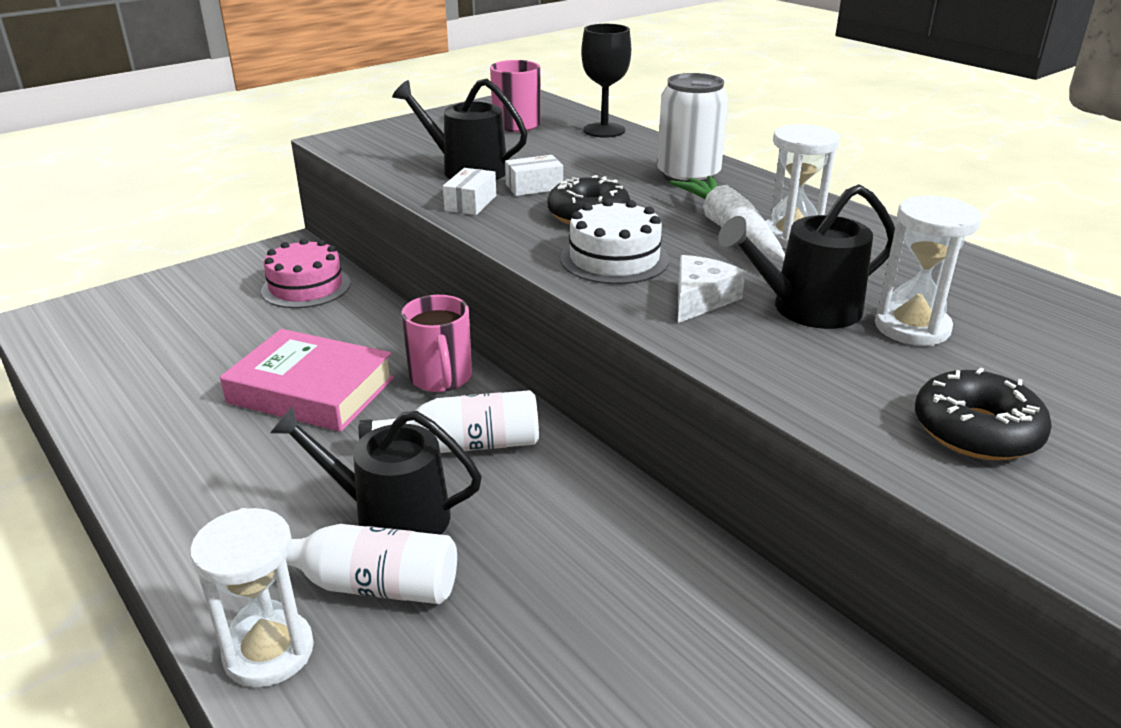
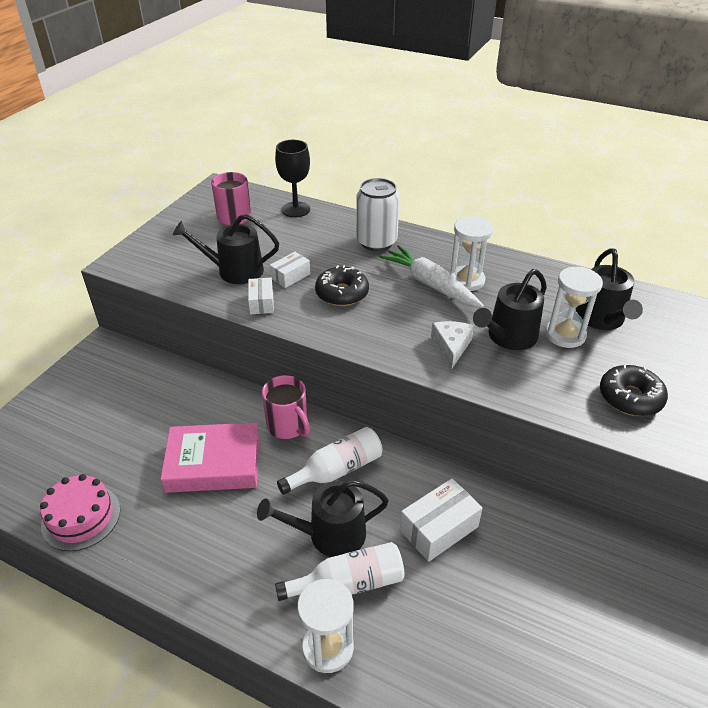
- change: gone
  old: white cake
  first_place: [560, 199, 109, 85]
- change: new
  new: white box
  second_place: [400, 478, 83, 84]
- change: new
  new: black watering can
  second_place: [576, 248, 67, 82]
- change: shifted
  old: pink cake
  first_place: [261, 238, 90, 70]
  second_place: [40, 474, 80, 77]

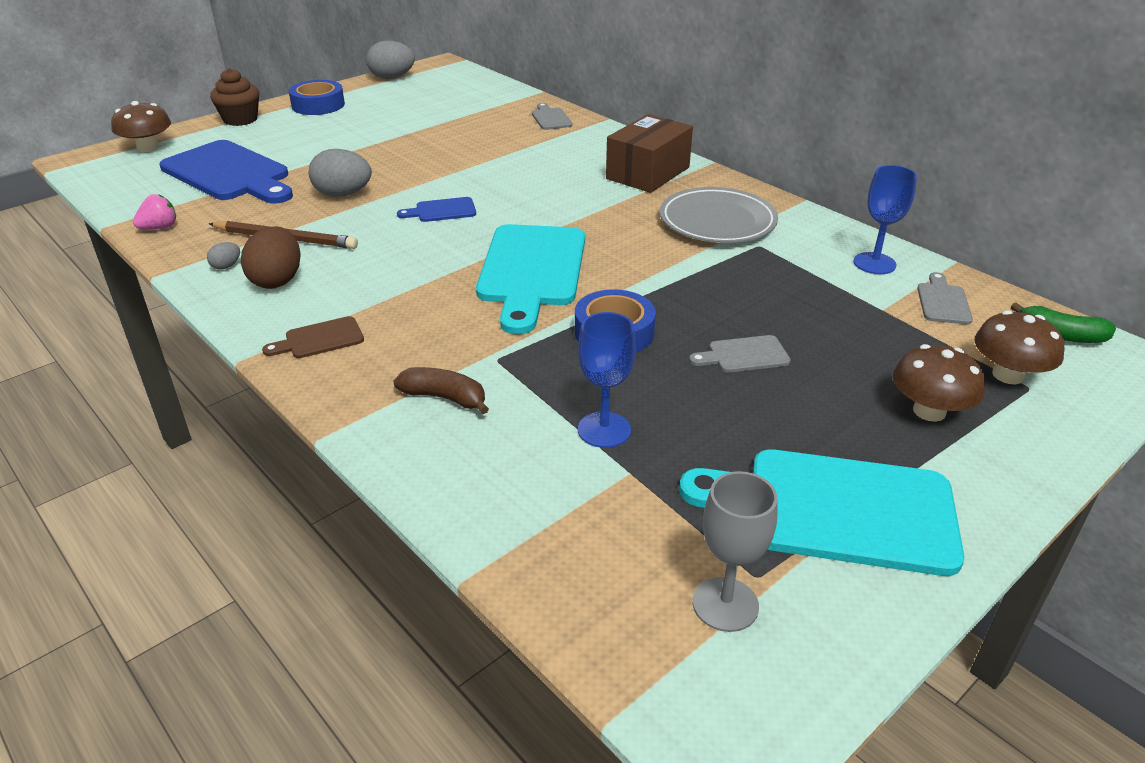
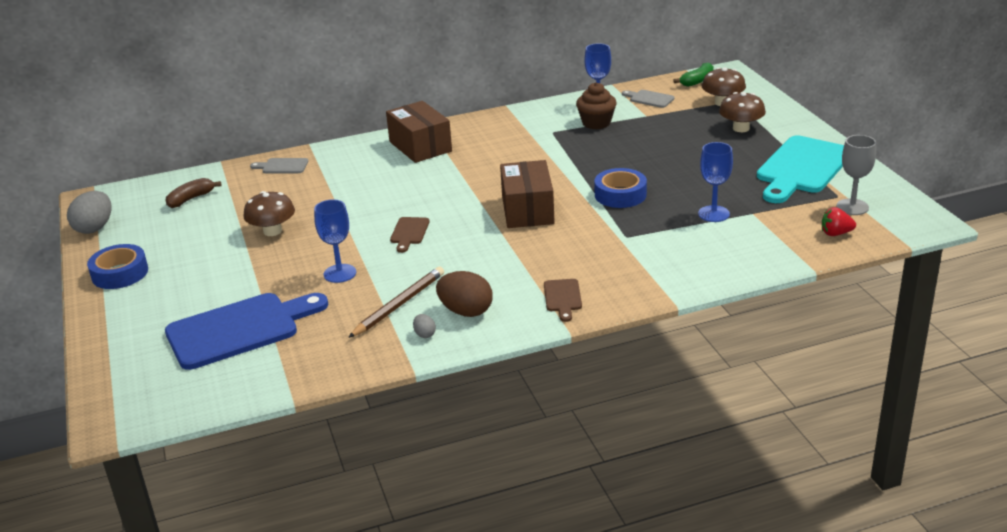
- change: gone
  old: pink strawberry
  first_place: [133, 194, 43, 35]
- change: gone
  old: grey plate
  first_place: [660, 187, 118, 56]
- change: gone
  old: grey cutting board
  first_place: [689, 335, 102, 38]
- change: new
  new: red strawberry
  second_place: [822, 207, 34, 29]
- change: shifted
  old: brown mushroom
  first_place: [111, 101, 60, 51]
  second_place: [243, 191, 52, 45]
- change: shifted
  old: brown cupcake
  first_place: [210, 68, 49, 58]
  second_place: [576, 82, 41, 47]
- change: shifted
  old: brown banana
  first_place: [394, 367, 95, 47]
  second_place: [165, 178, 56, 30]
- change: swapped
  old: grey egg
  new: blue goblet
  first_place: [309, 149, 63, 48]
  second_place: [314, 199, 42, 84]
- change: swapped
  old: turquoise cutting board
  new: brown box
  first_place: [476, 224, 109, 110]
  second_place: [500, 160, 55, 68]
- change: repainted
  old: blue cutting board
  new: brown cutting board
  first_place: [397, 197, 79, 25]
  second_place: [390, 217, 40, 36]

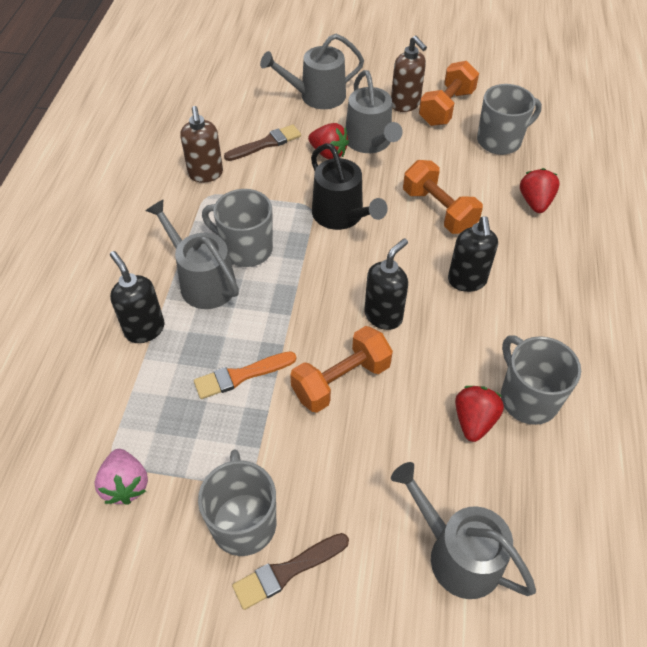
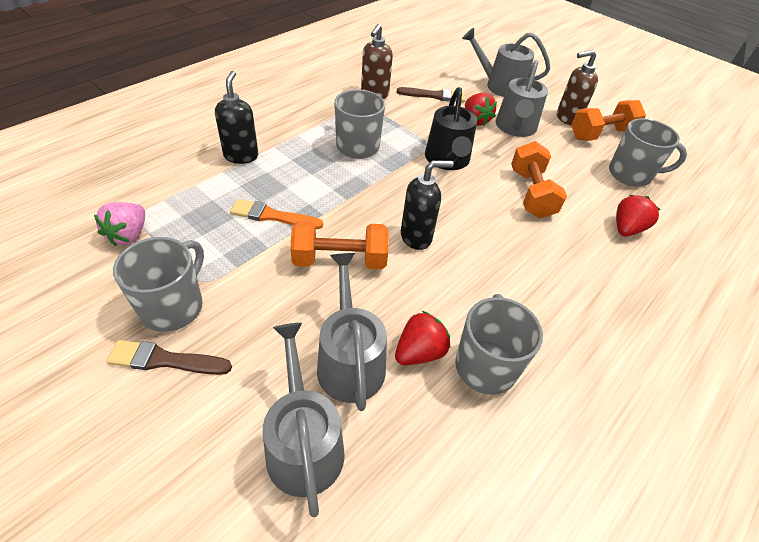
- change: gone
  old: black soap dispenser
  first_place: [448, 216, 50, 76]
- change: shifted
  old: grey watering can
  first_place: [146, 200, 93, 109]
  second_place: [317, 253, 70, 158]
- change: rotated
  old: brown soap dispenser
  first_place: [391, 36, 36, 76]
  second_place: [557, 50, 41, 75]
  degrees: 75

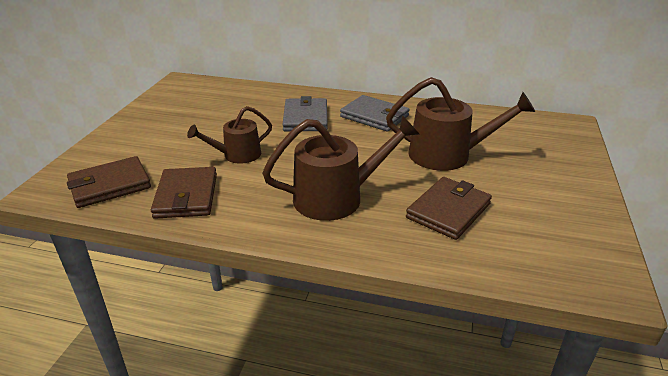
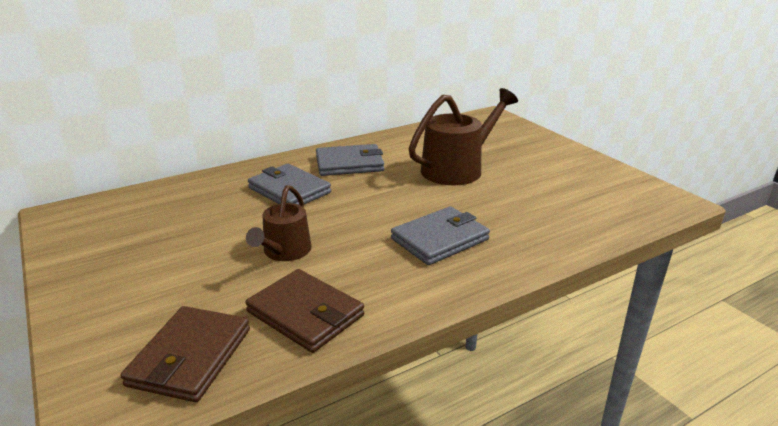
- change: gone
  old: brown wallet
  first_place: [406, 177, 86, 63]
- change: swapped
  old: brown watering can
  new: grey wallet
  first_place: [262, 115, 157, 106]
  second_place: [391, 206, 99, 59]

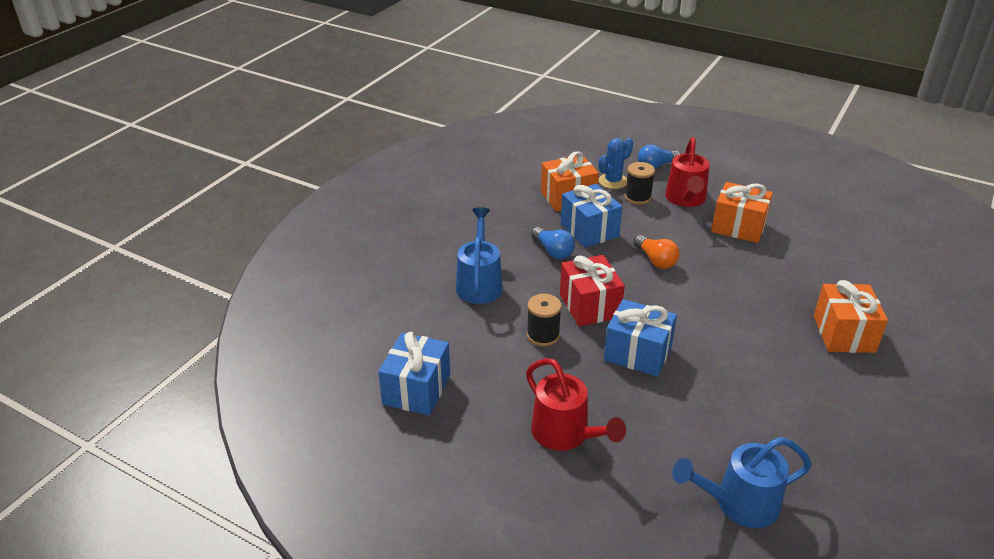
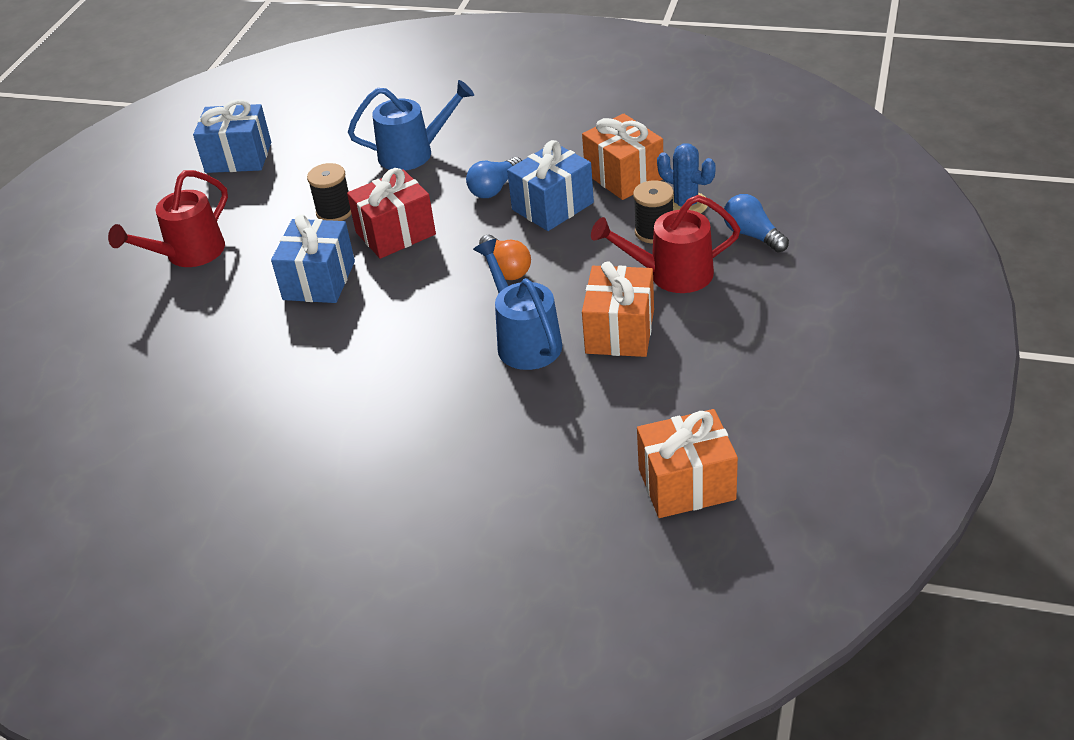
- change: shifted
  old: blue watering can
  first_place: [672, 437, 140, 91]
  second_place: [473, 239, 89, 131]
- change: shifted
  old: orange gift
  first_place: [814, 280, 74, 73]
  second_place: [637, 409, 101, 109]
- change: rotated
  old: orange light bulb
  first_place: [634, 235, 46, 34]
  second_place: [479, 234, 52, 46]
  degrees: -75

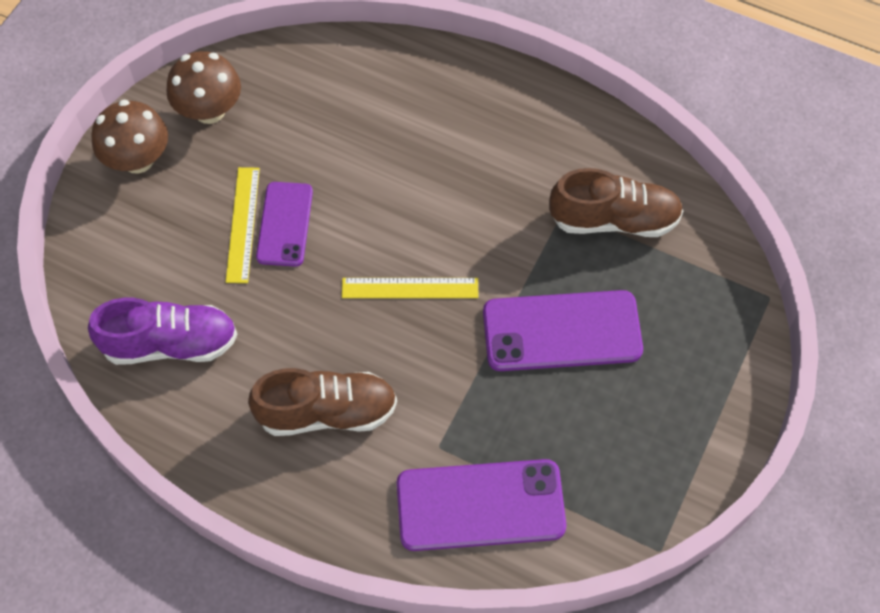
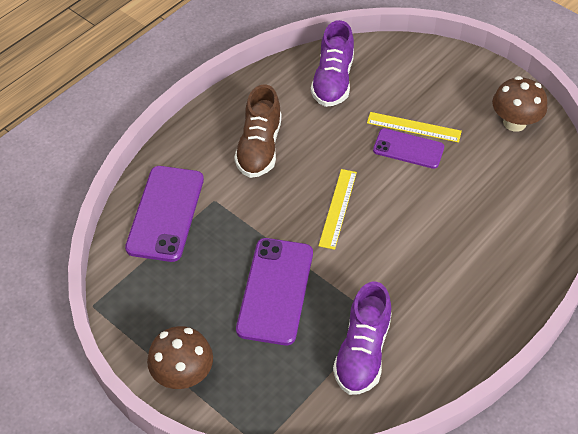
- change: shifted
  old: brown mushroom
  first_place: [91, 100, 77, 74]
  second_place: [147, 326, 66, 63]
- change: repainted
  old: brown shoe
  new: purple shoe
  first_place: [549, 168, 134, 69]
  second_place: [333, 282, 59, 113]

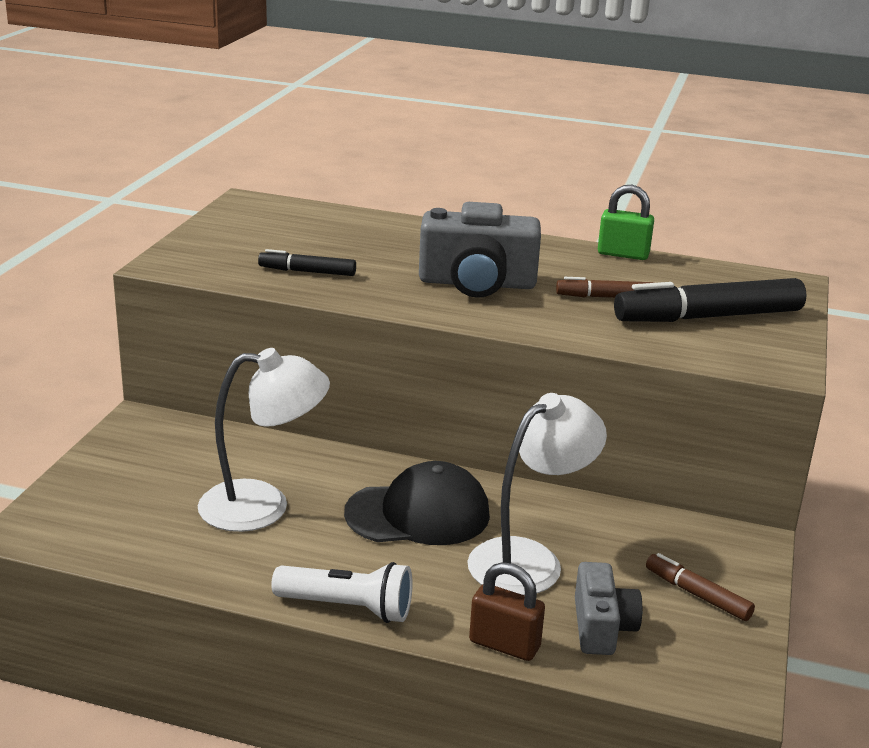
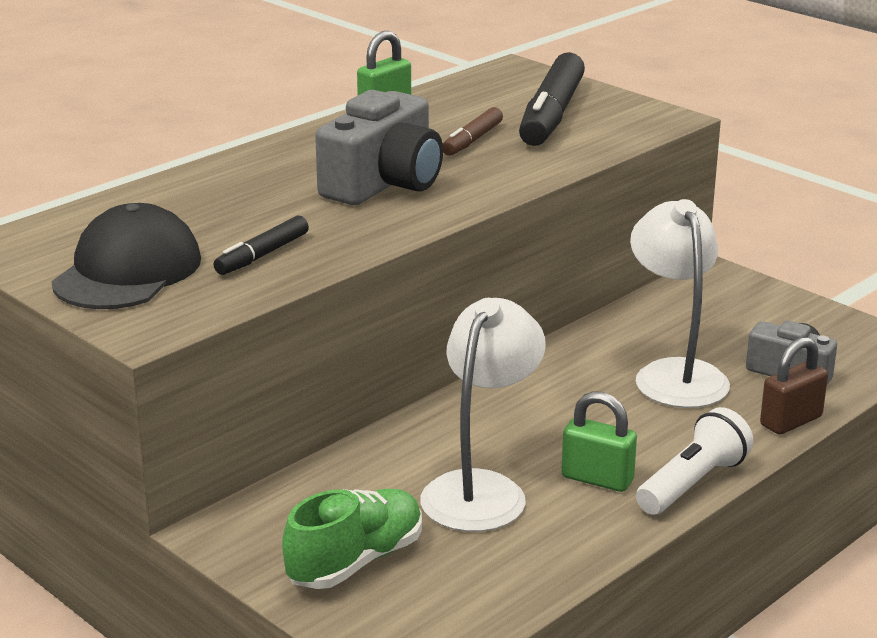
- change: gone
  old: brown marker
  first_place: [646, 553, 109, 68]
- change: new
  new: green shoe
  second_place: [282, 489, 140, 100]
- change: new
  new: green padlock
  second_place: [561, 391, 76, 101]
- change: shifted
  old: black cap
  first_place: [344, 461, 146, 84]
  second_place: [51, 203, 150, 106]

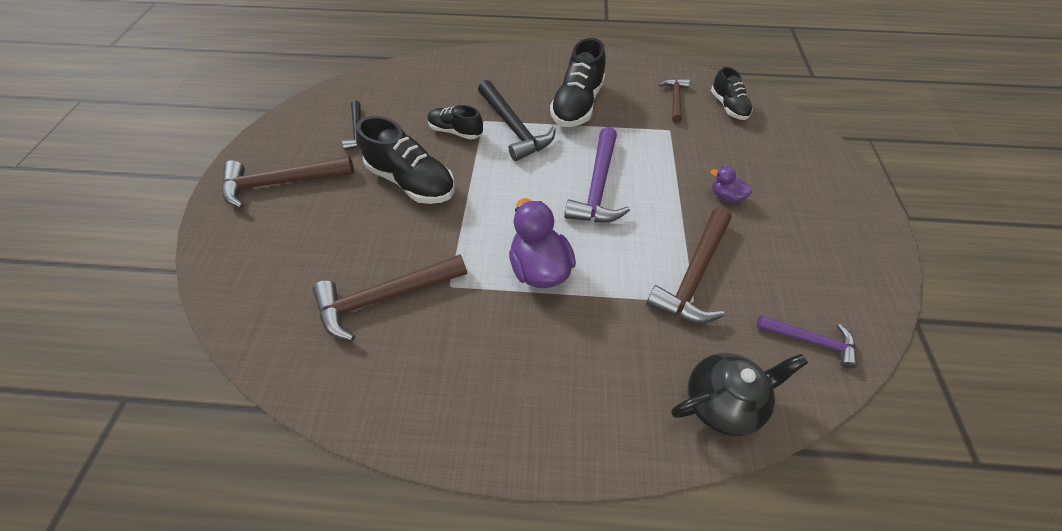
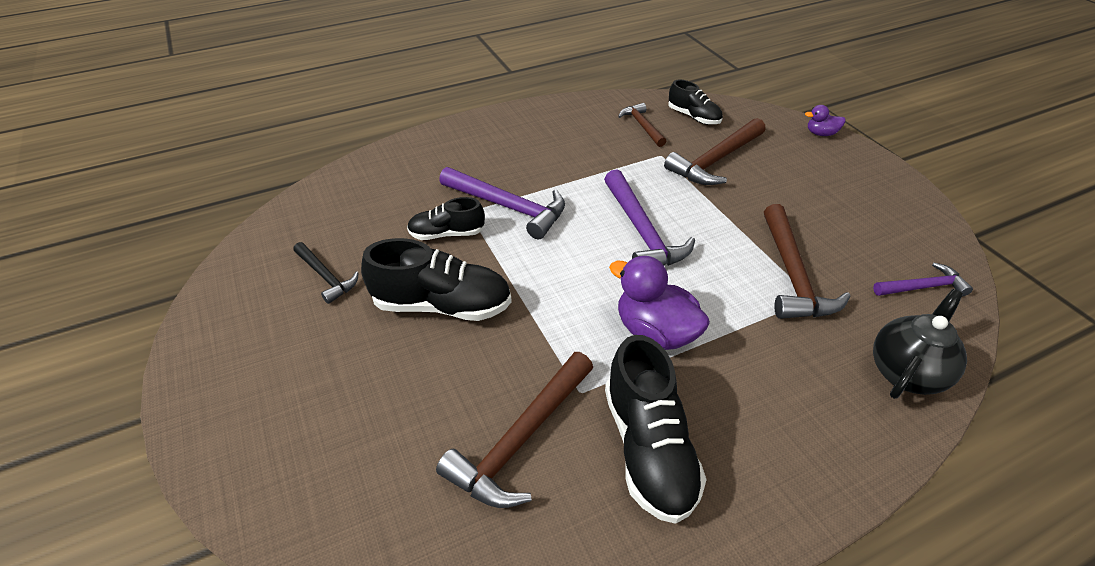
- change: shifted
  old: brown hammer
  first_place: [222, 156, 132, 52]
  second_place: [664, 118, 101, 67]
- change: shifted
  old: black shoe
  first_place: [550, 38, 56, 89]
  second_place: [605, 335, 102, 189]
- change: shifted
  old: purple duck
  first_place: [710, 167, 43, 36]
  second_place: [805, 105, 41, 31]
- change: repainted
  old: black hammer
  new: purple hammer
  first_place: [478, 80, 78, 81]
  second_place: [439, 167, 126, 72]

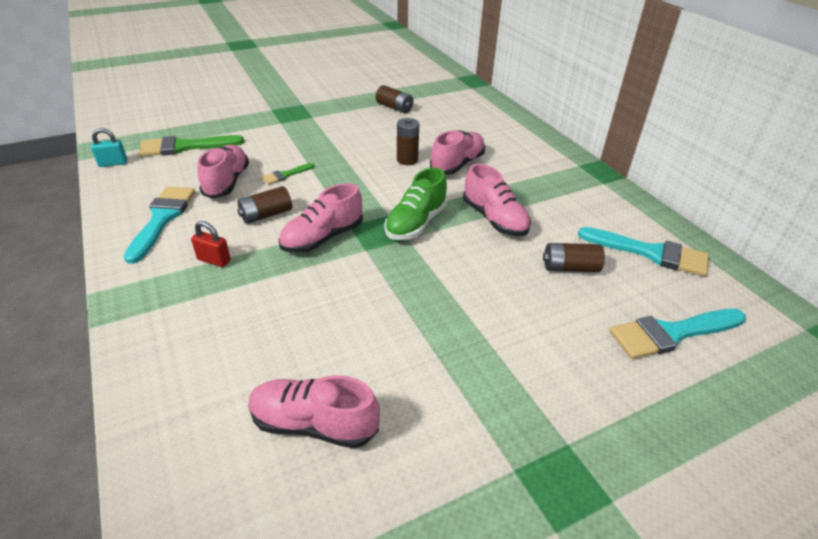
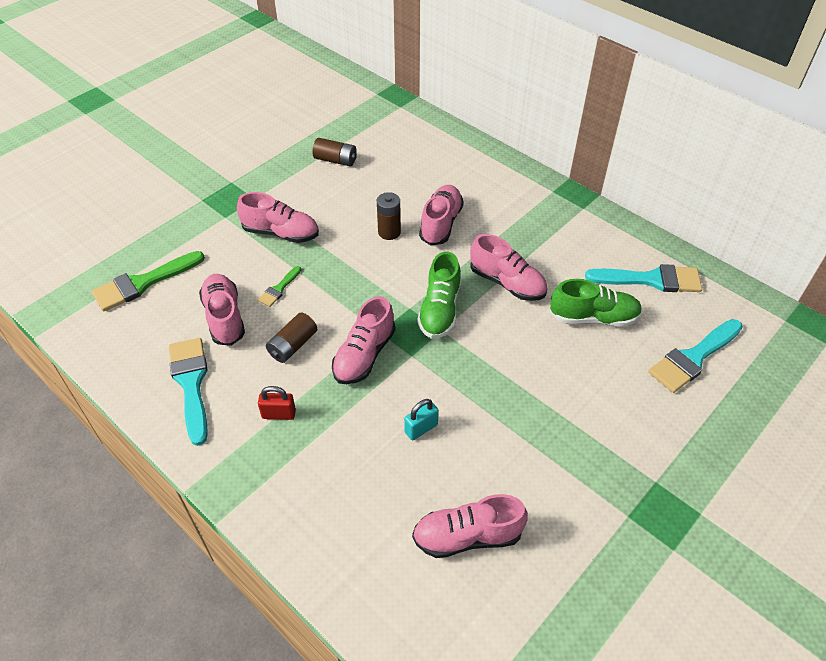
- change: new
  new: pink shoe
  second_place: [237, 192, 82, 51]
- change: shifted
  old: turquoise padlock
  first_place: [91, 128, 36, 39]
  second_place: [404, 399, 35, 41]
- change: swapped
  old: brown battery
  new: green shoe
  first_place: [543, 243, 62, 29]
  second_place: [550, 279, 92, 48]

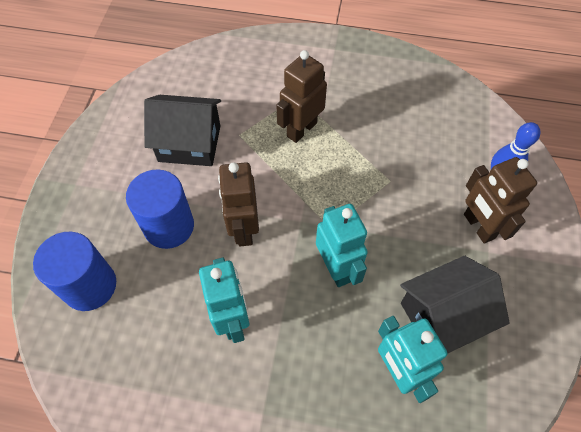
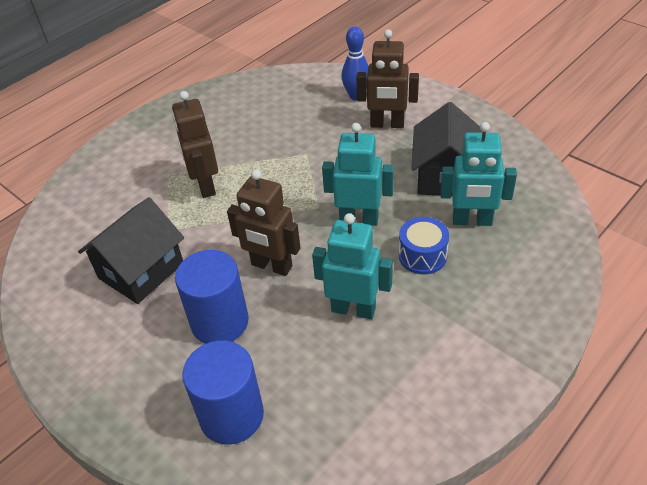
- change: new
  new: blue drum
  second_place: [399, 217, 50, 58]

